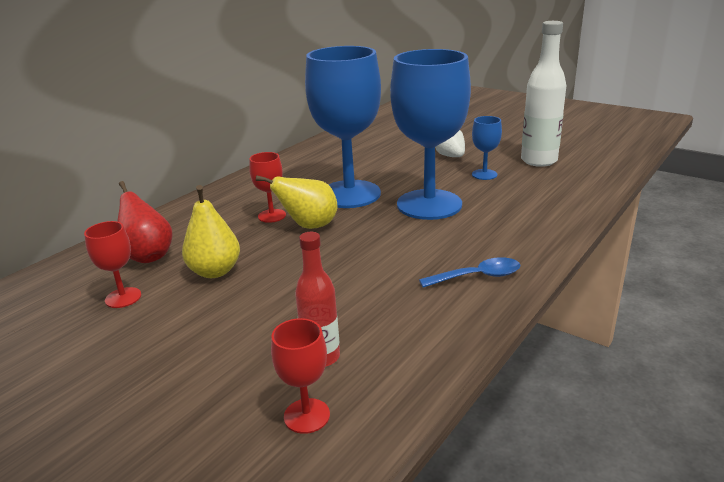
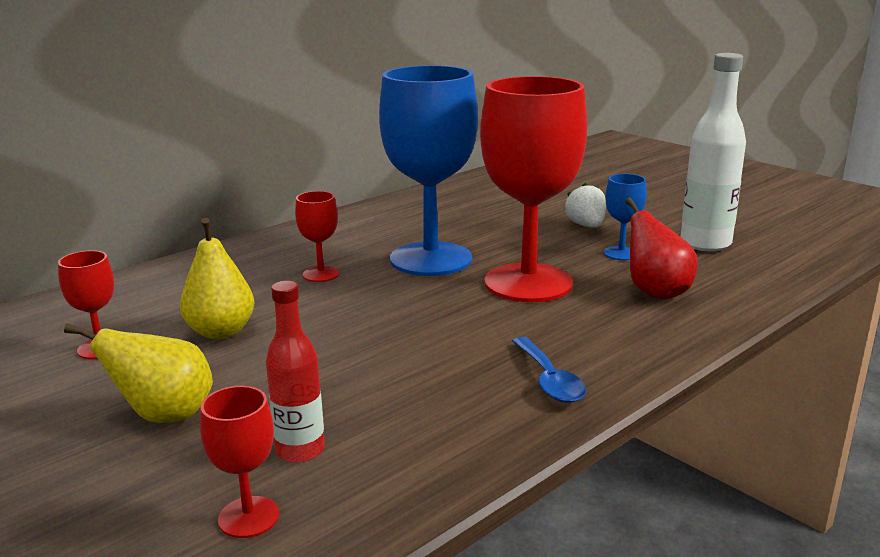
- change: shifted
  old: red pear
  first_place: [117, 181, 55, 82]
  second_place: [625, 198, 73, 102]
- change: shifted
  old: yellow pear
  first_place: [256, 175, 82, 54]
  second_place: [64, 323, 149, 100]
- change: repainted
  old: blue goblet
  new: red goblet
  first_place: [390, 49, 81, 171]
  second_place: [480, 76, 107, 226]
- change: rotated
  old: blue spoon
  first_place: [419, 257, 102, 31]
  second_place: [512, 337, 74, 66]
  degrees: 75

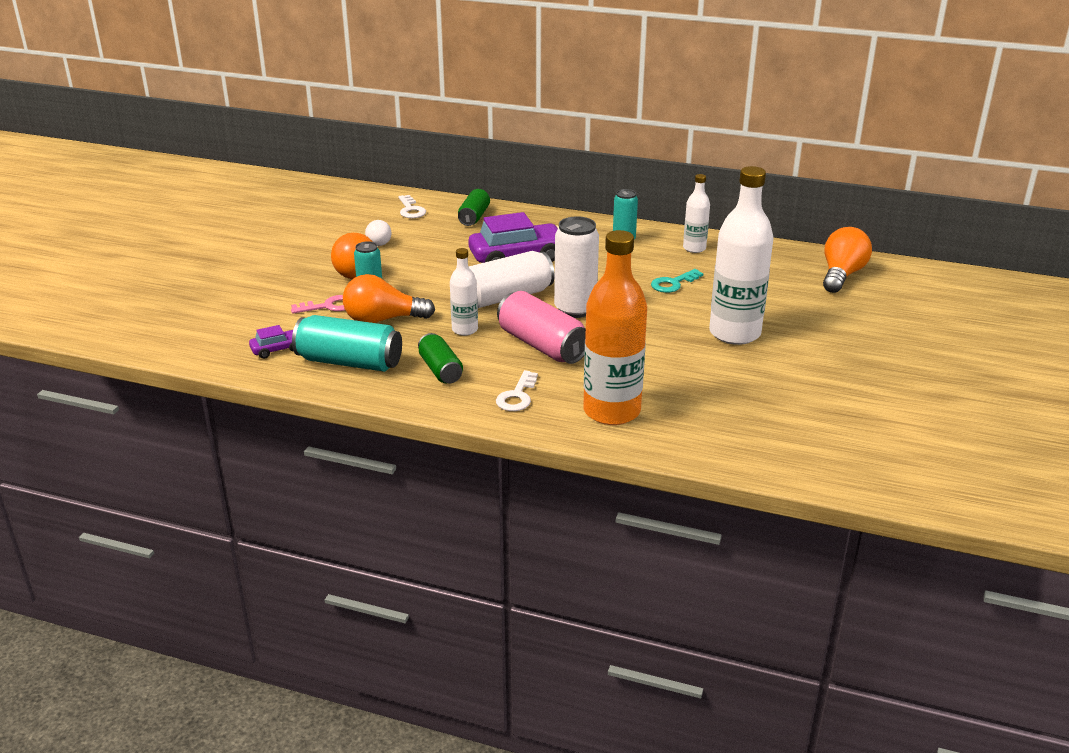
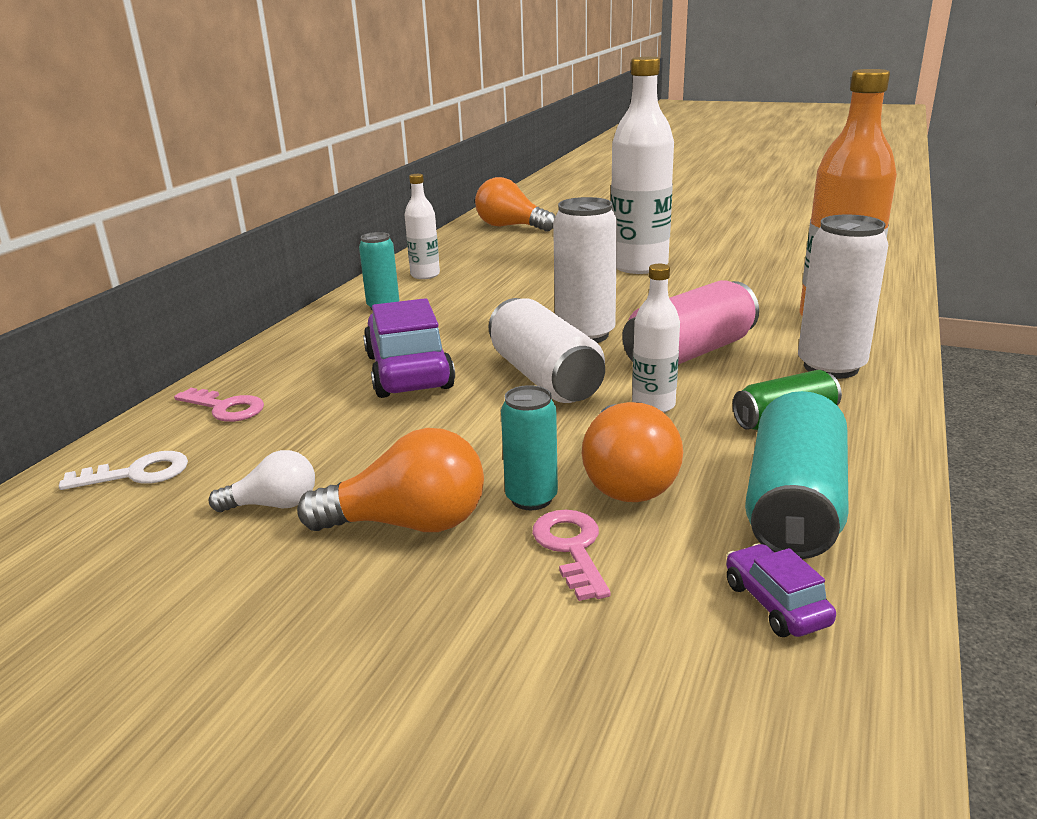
- change: gone
  old: turquoise key
  first_place: [651, 269, 52, 24]
- change: swapped
  old: green can
  new: pink key
  first_place: [458, 189, 32, 37]
  second_place: [174, 388, 90, 34]
- change: swapped
  old: white key
  new: white can
  first_place: [496, 370, 42, 41]
  second_place: [798, 215, 90, 164]

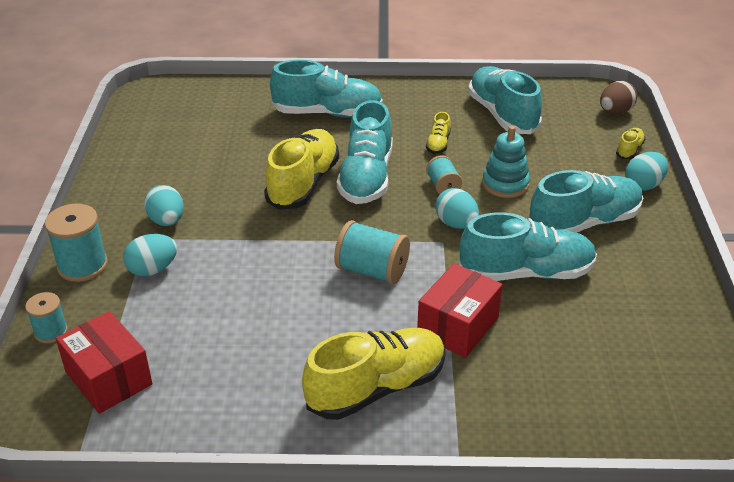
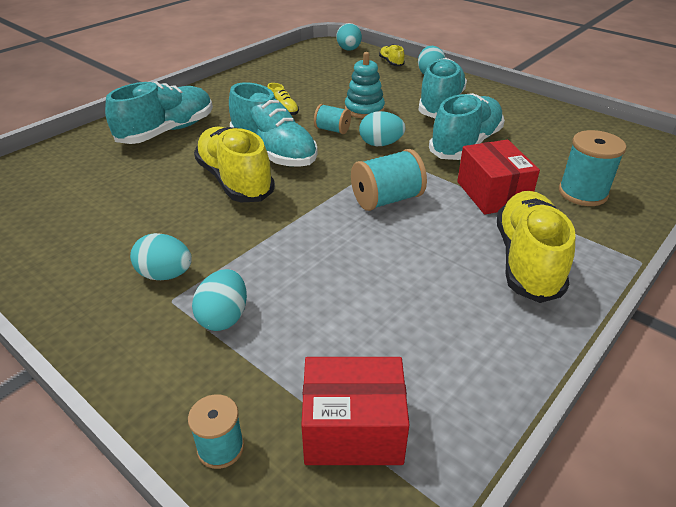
- change: gone
  old: turquoise shoe
  first_place: [468, 66, 74, 68]
- change: shifted
  old: turquoise spool
  first_place: [44, 204, 64, 78]
  second_place: [559, 130, 68, 76]
- change: repainted
  old: brown egg
  new: turquoise egg
  first_place: [600, 81, 37, 33]
  second_place: [336, 23, 26, 28]

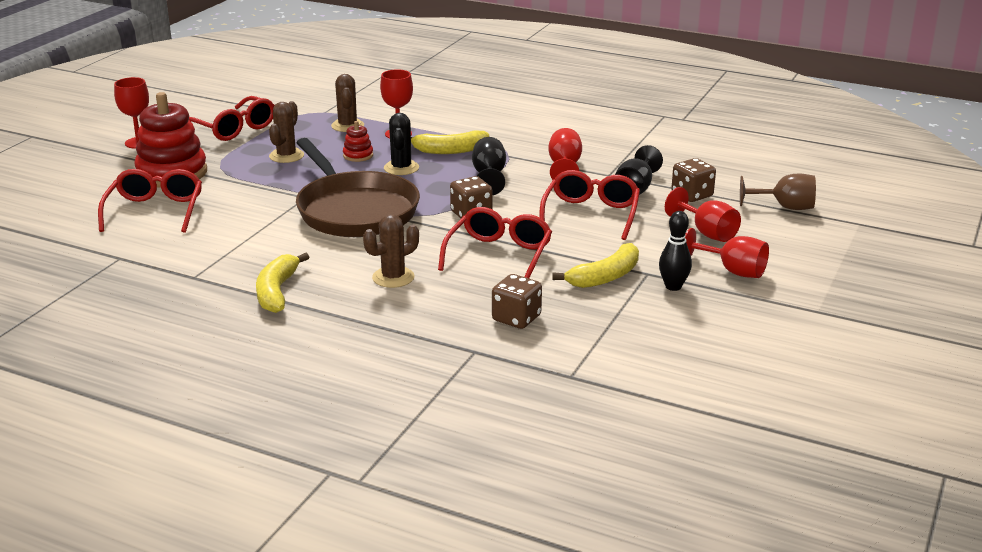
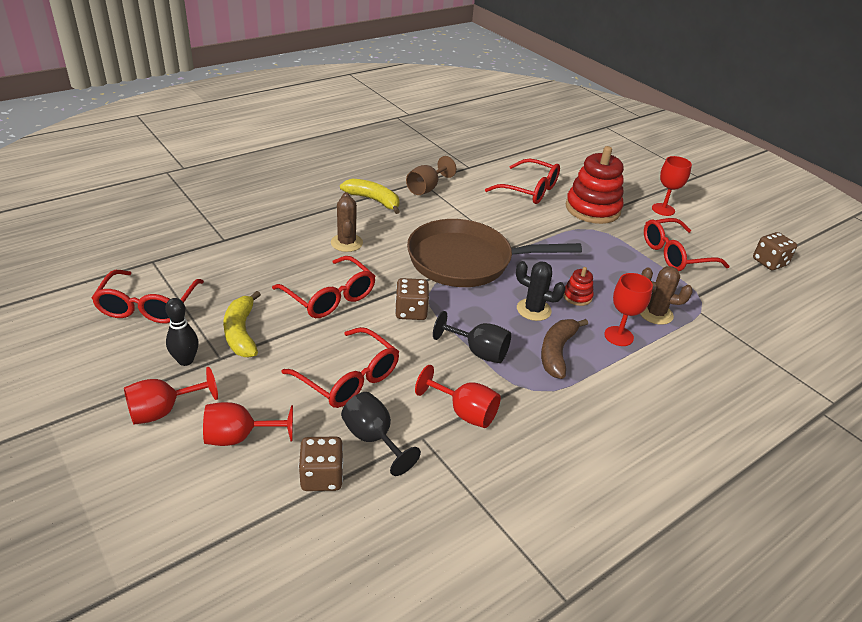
- change: gone
  old: brown cactus
  first_place: [269, 101, 35, 62]
- change: new
  new: red glasses
  second_place: [92, 270, 112, 53]
- change: shifted
  old: brown dice
  first_place: [492, 274, 50, 55]
  second_place: [753, 232, 44, 38]
- change: shifted
  old: brown goblet
  first_place: [740, 174, 76, 36]
  second_place: [406, 156, 50, 39]
- change: repainted
  old: yellow banana
  new: brown banana
  first_place: [411, 130, 78, 24]
  second_place: [541, 319, 47, 60]

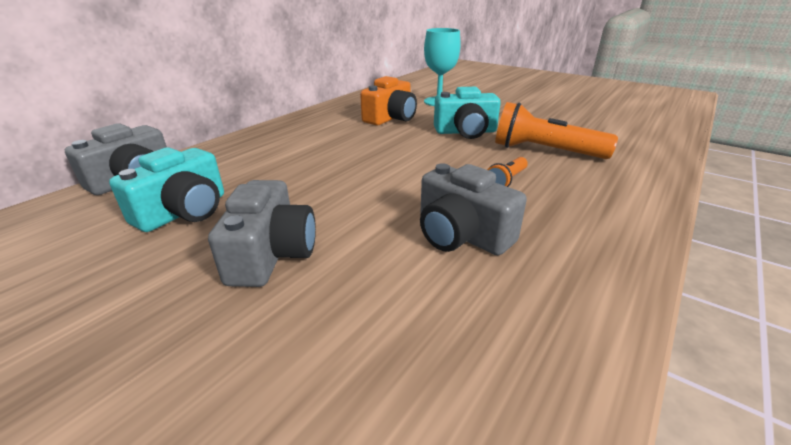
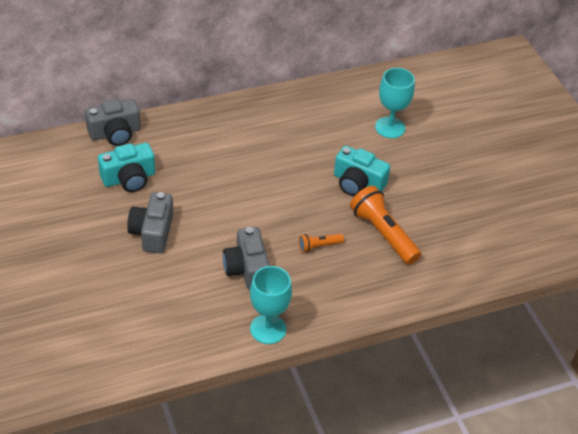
- change: gone
  old: orange camera
  first_place: [360, 76, 57, 49]
- change: new
  new: turquoise goblet
  second_place: [250, 266, 42, 78]
- change: rotated
  old: grey camera
  first_place: [208, 180, 108, 107]
  second_place: [127, 192, 46, 61]
  degrees: 150

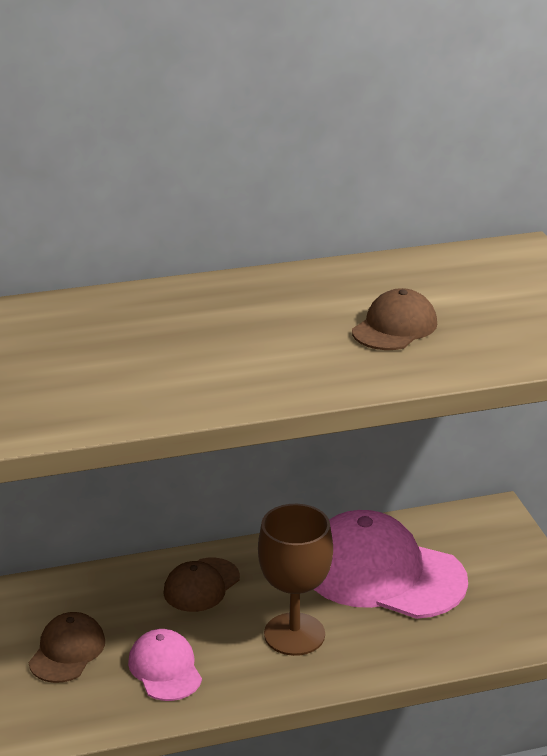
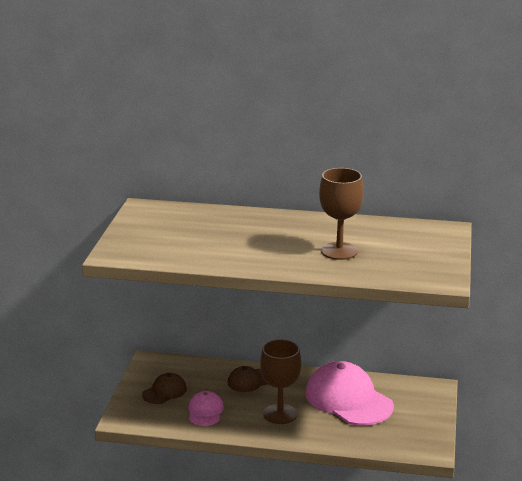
- change: swapped
  old: brown cap
  new: brown goblet
  first_place: [352, 288, 85, 62]
  second_place: [319, 168, 45, 92]

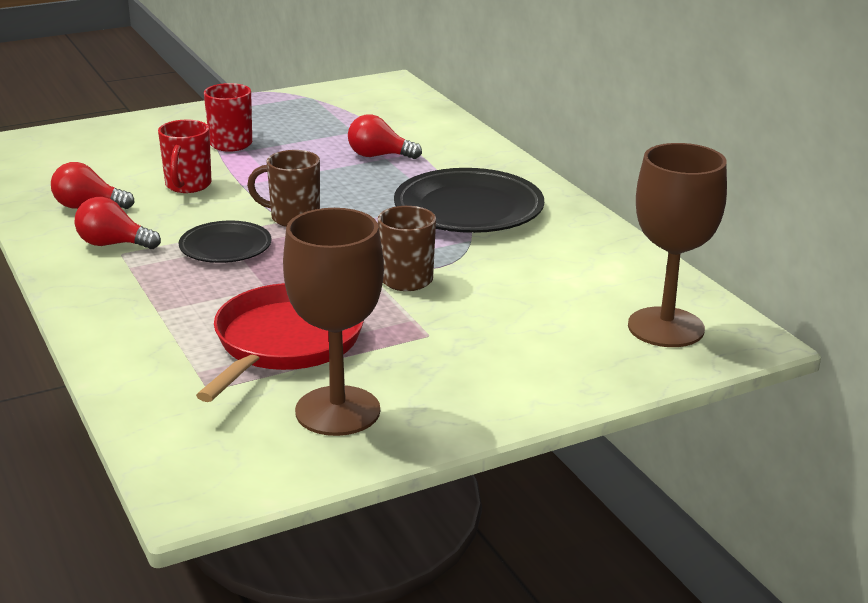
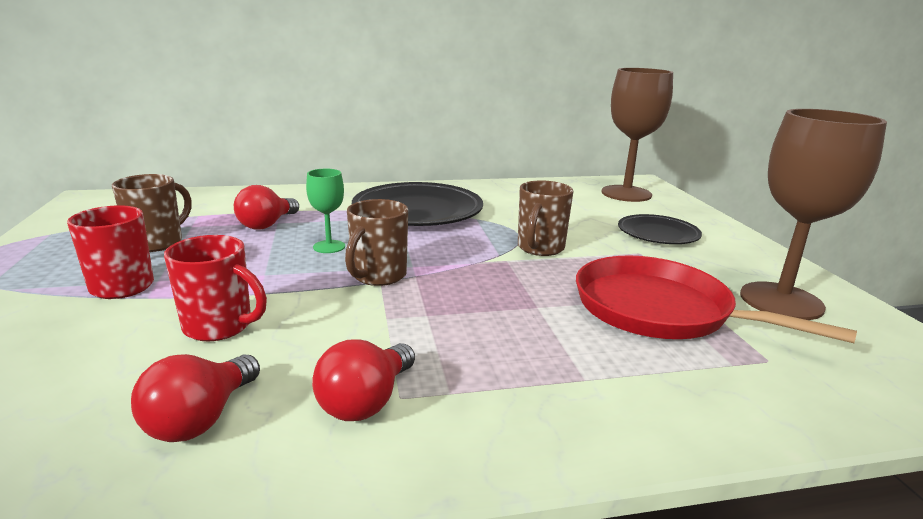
- change: new
  new: brown mug
  second_place: [112, 174, 80, 78]
- change: new
  new: green goblet
  second_place: [306, 169, 39, 84]
- change: shifted
  old: black plate
  first_place: [179, 221, 93, 42]
  second_place: [618, 214, 84, 30]

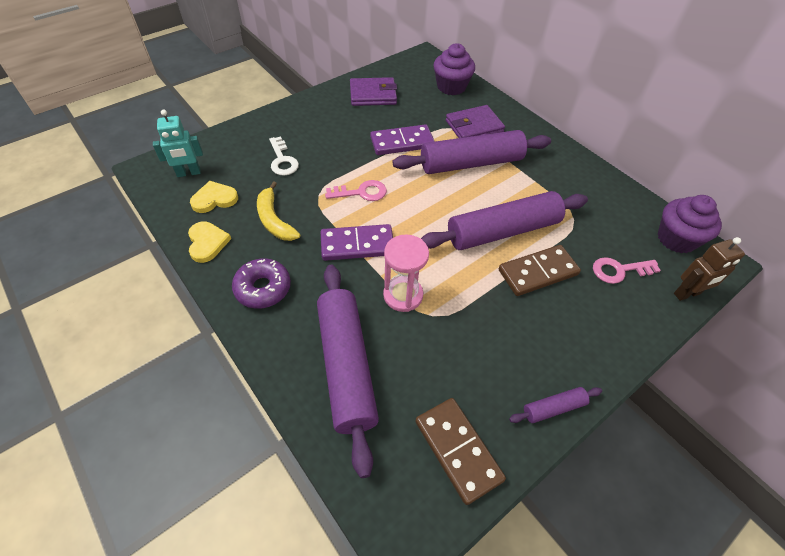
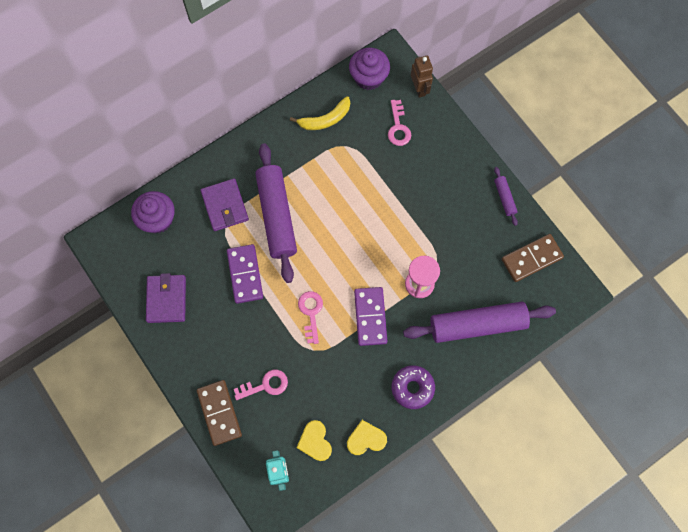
- change: gone
  old: purple rolling pin
  first_place: [421, 191, 167, 59]
- change: shifted
  old: yellow banana
  first_place: [257, 181, 43, 60]
  second_place: [290, 96, 60, 34]
- change: shifted
  old: brown domino
  first_place: [499, 245, 82, 51]
  second_place: [197, 380, 45, 66]
- change: repainted
  old: white key
  new: pink key
  first_place: [269, 136, 30, 40]
  second_place: [234, 370, 54, 30]

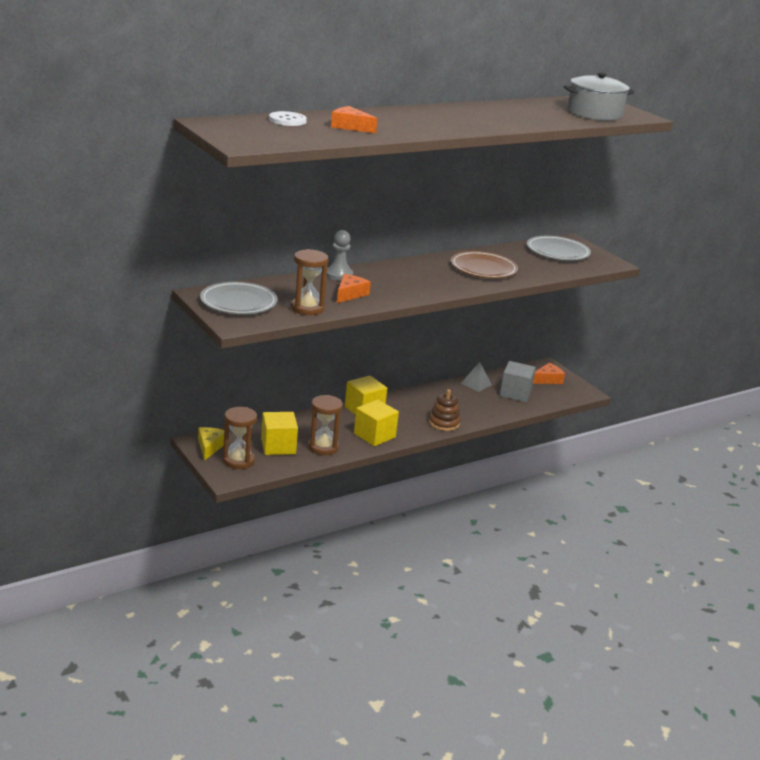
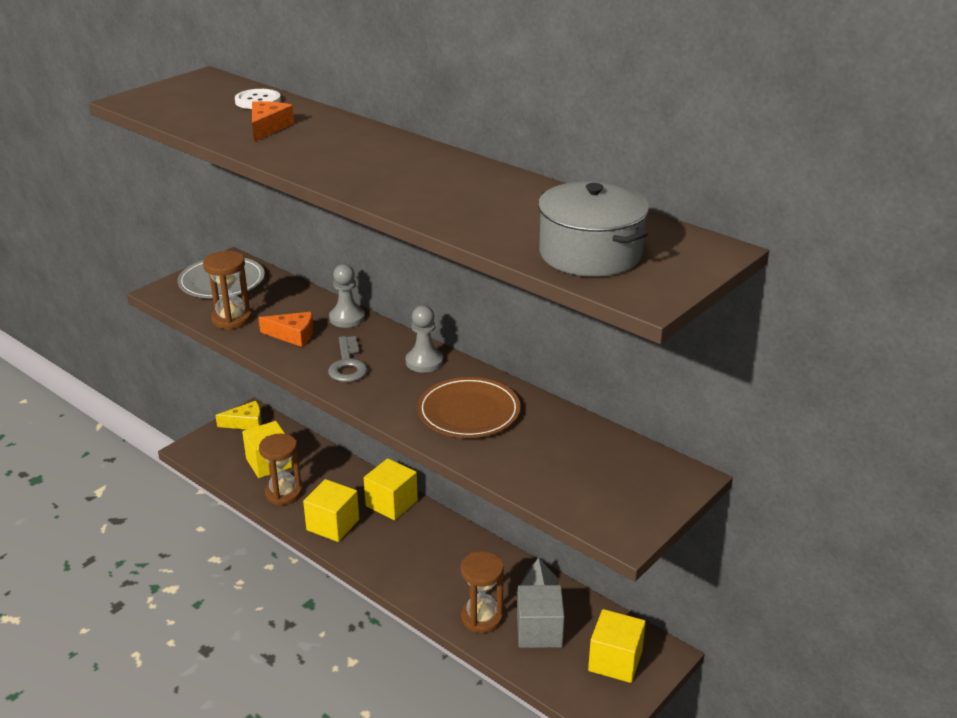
- change: gone
  old: brown stacking toy
  first_place: [429, 389, 31, 42]
- change: gone
  old: grey plate
  first_place: [527, 236, 64, 24]
- change: new
  new: grey key
  second_place: [328, 336, 40, 46]
- change: new
  new: grey pawn
  second_place: [406, 305, 37, 68]
- change: shifted
  old: brown hourglass
  first_place: [223, 407, 34, 62]
  second_place: [460, 551, 44, 82]
- change: swapped
  old: orange cheese
  new: yellow cube
  first_place: [533, 363, 32, 21]
  second_place: [588, 609, 58, 74]

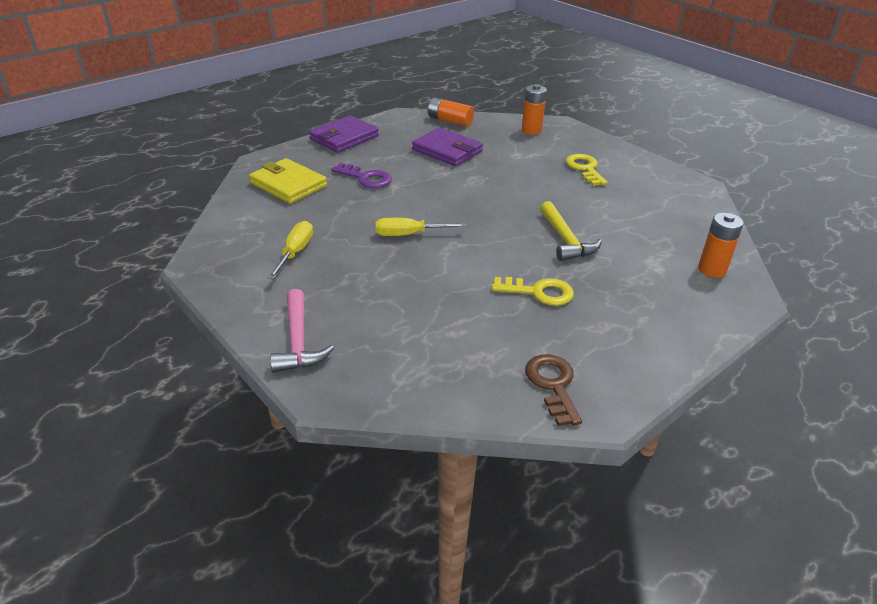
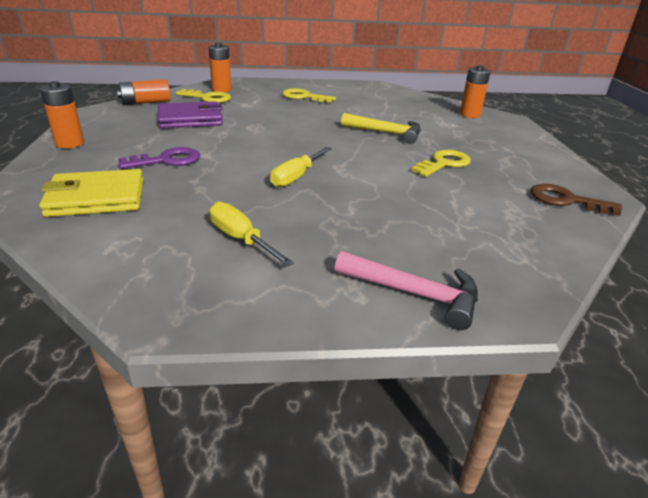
- change: new
  new: yellow key
  second_place: [176, 89, 55, 14]
- change: swapped
  old: purple wallet
  new: orange battery
  first_place: [309, 115, 70, 38]
  second_place: [40, 81, 44, 67]

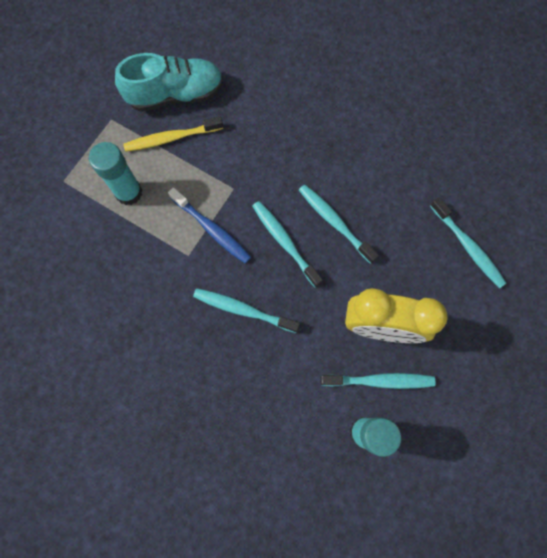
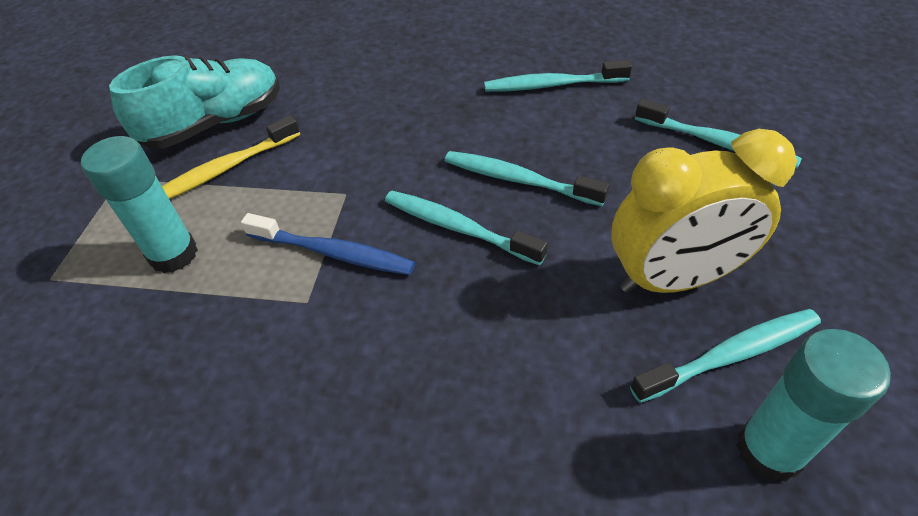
- change: shifted
  old: turquoise toothbrush
  first_place: [193, 288, 107, 45]
  second_place: [484, 60, 148, 32]

